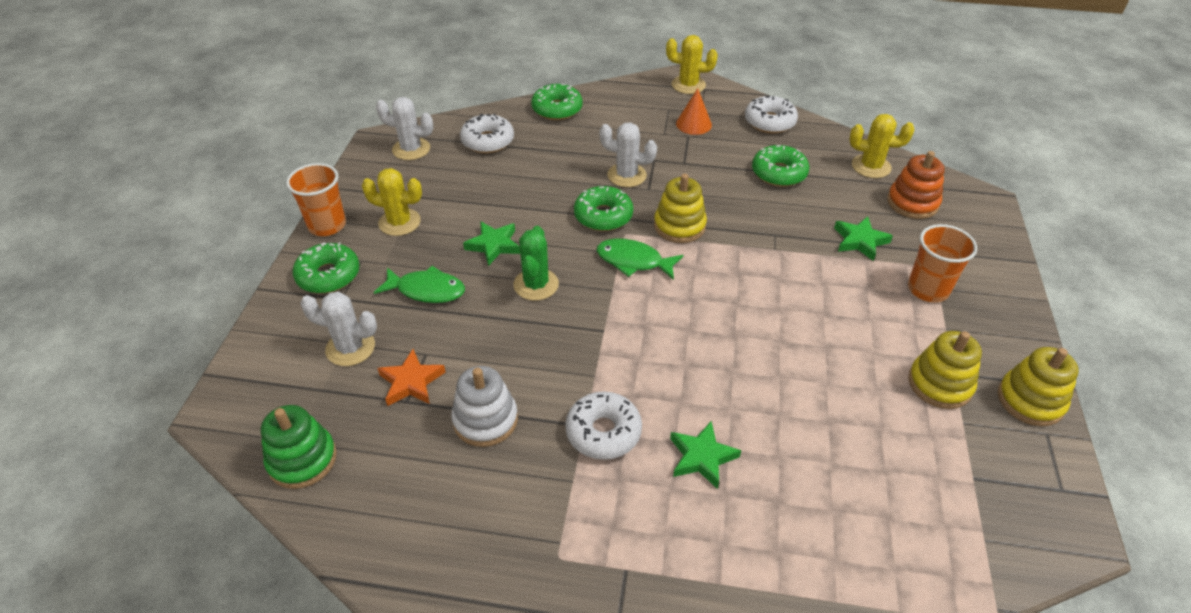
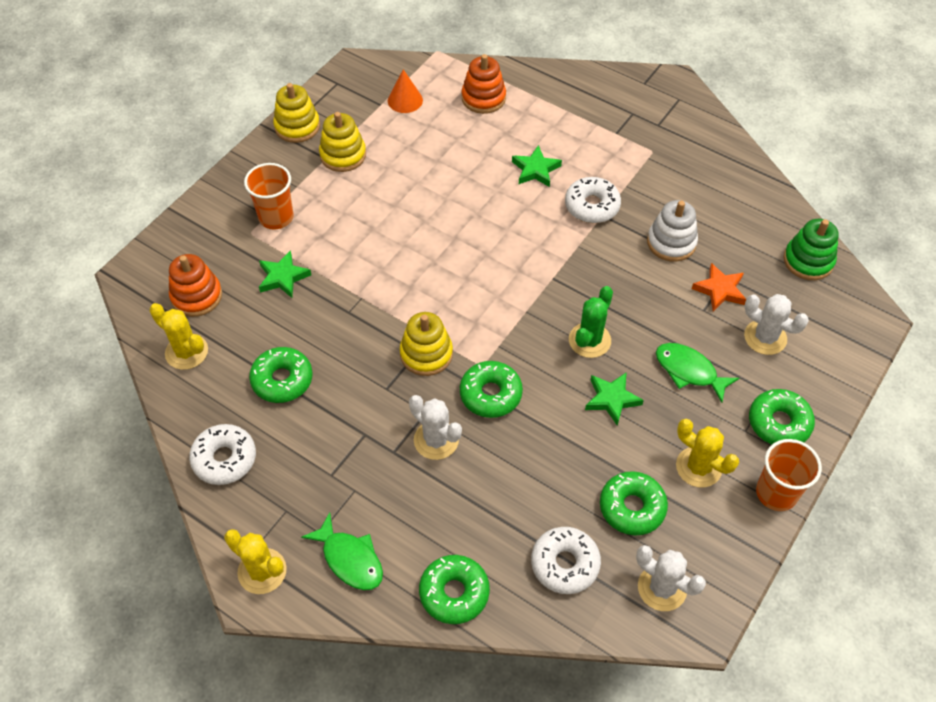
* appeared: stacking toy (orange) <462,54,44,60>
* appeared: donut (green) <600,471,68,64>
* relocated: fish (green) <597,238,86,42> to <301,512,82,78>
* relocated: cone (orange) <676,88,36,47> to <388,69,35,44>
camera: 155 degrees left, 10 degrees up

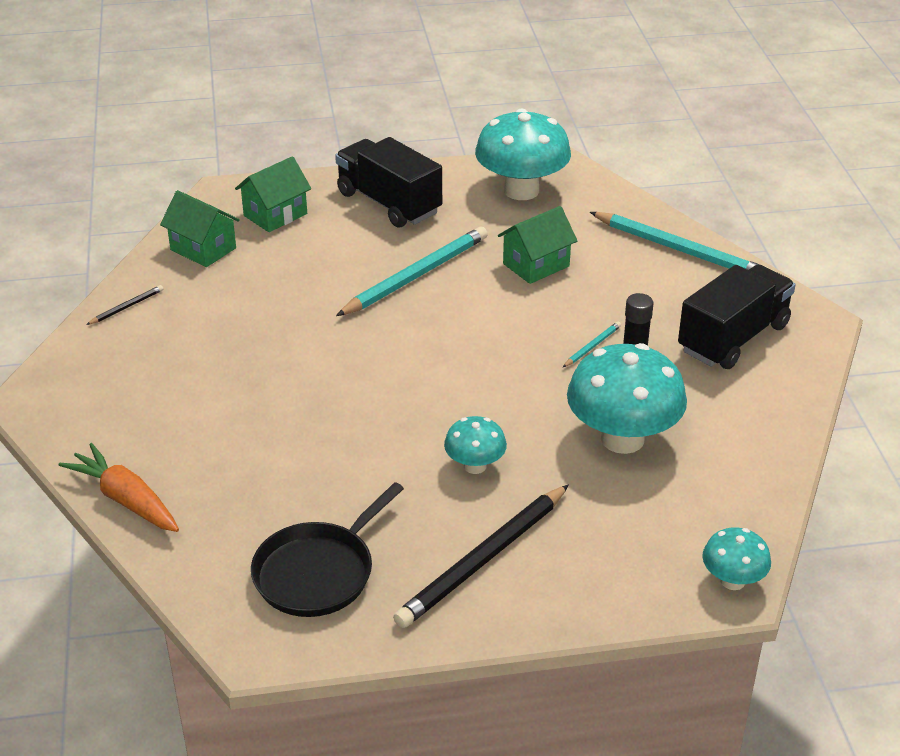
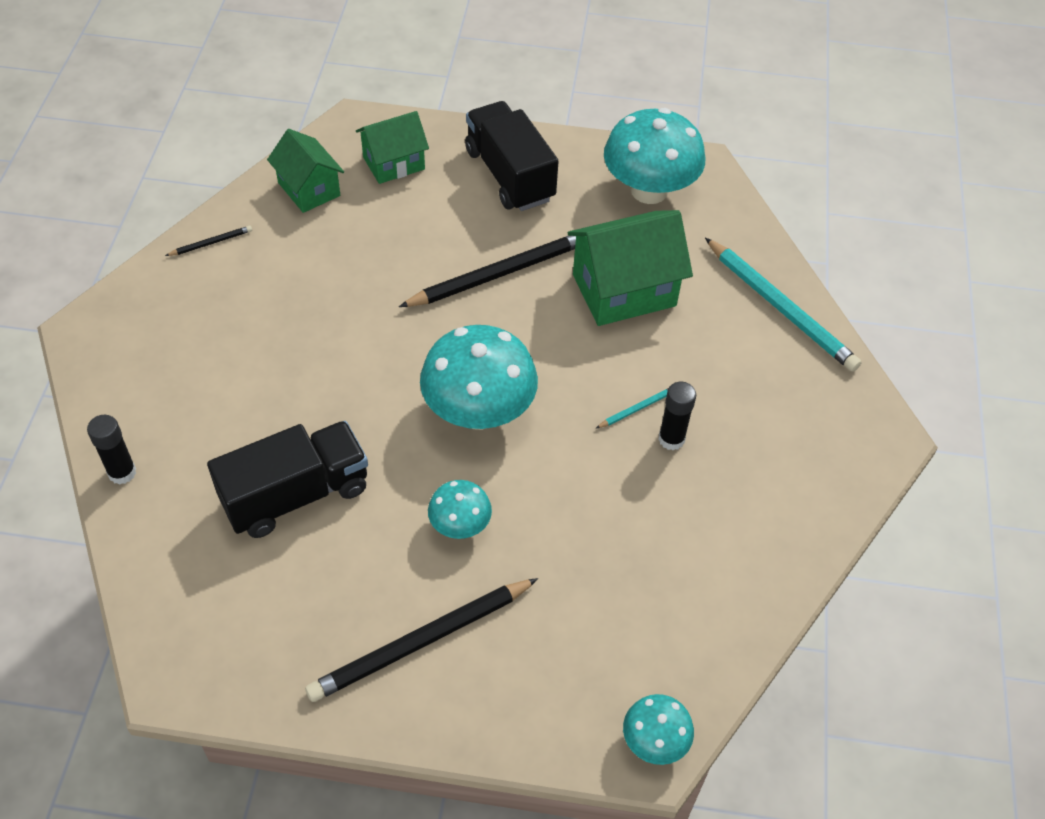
* missing: pan (black) <251,482,153,135>
* relocated: mushroom (turquoise) <567,343,120,111> to <420,325,118,105>
* relocated: truck (black) <678,264,117,105> to <207,421,161,117>
* exchanged: carrot (orange) <59,443,120,89> to glue stick (black) <87,415,49,70>
* colour: pencil (turquoise) <336,226,152,90> to pencil (black) <399,235,177,72>
* size: house (green) <498,206,79,78> = <568,210,125,116> x1.57
camera: 15 degrees right, 15 degrees up

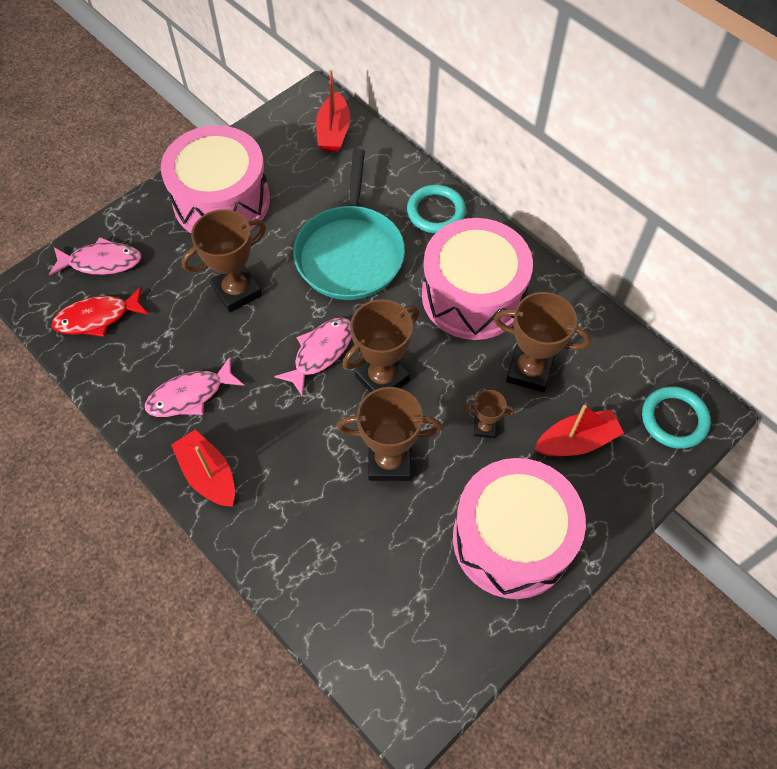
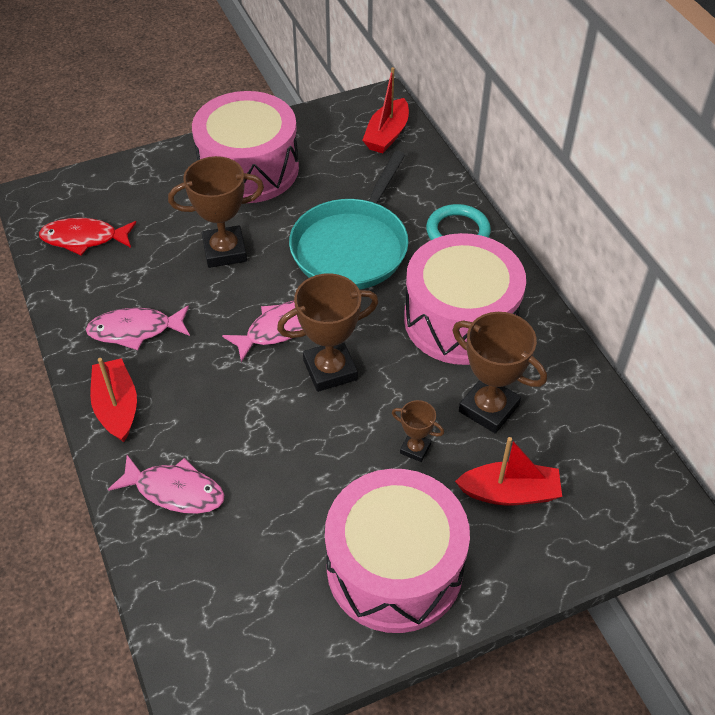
* missing: trophy (brown) <337,387,105,94>
* missing: ring (turquoise) <642,386,69,63>
* relocated: fish (pink) <49,237,93,39> to <108,455,116,59>
camera: 20 degrees right, 10 degrees down

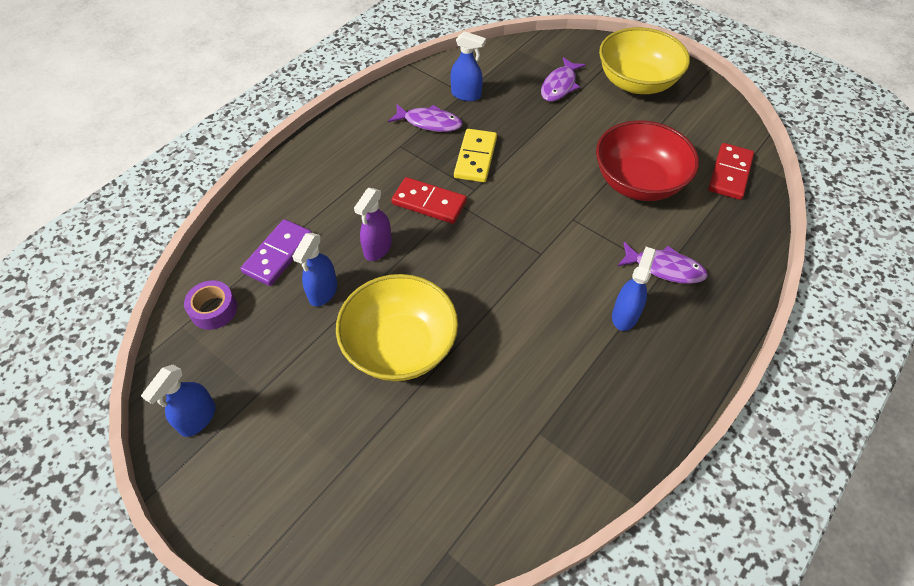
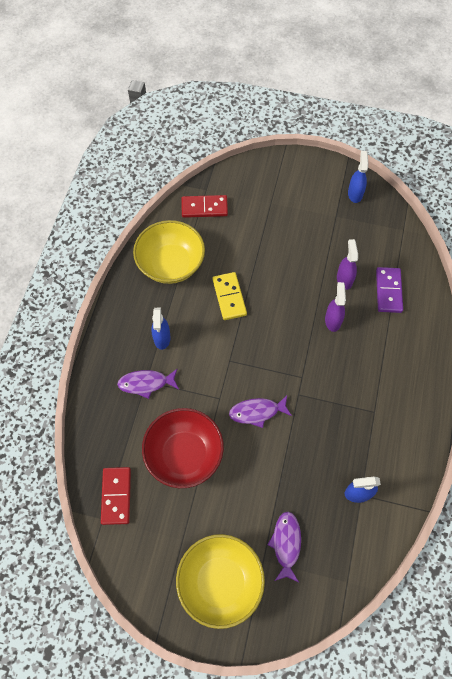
* missing: tape (purple) <184,280,53,50>
* relocated: bowl (yellow) <336,274,122,107> to <133,220,72,64>
* relocated: fish (purple) <388,104,75,28> to <229,395,63,33>
* relocated: domino (red) <391,177,76,47> to <181,195,47,23>
* relocated: domino (yellow) <454,129,43,53> to <213,272,34,48>
* colour: spray bottle (blue) <292,233,45,74> to spray bottle (purple) <337,239,21,51>
camera: 155 degrees right, 10 degrees up

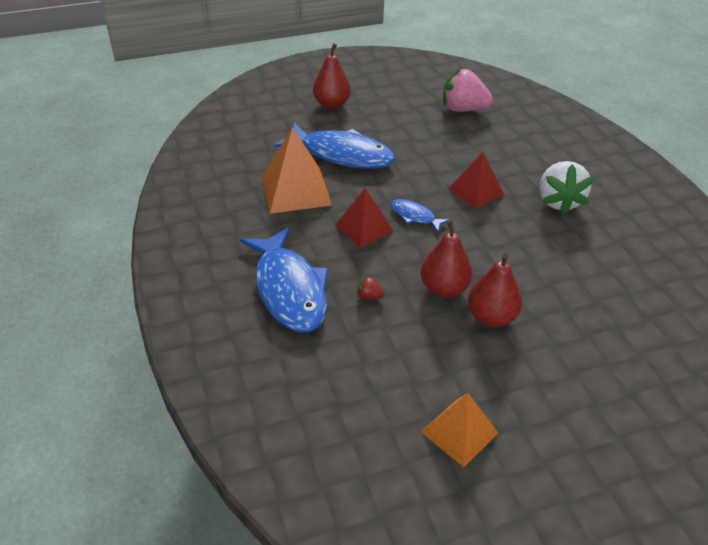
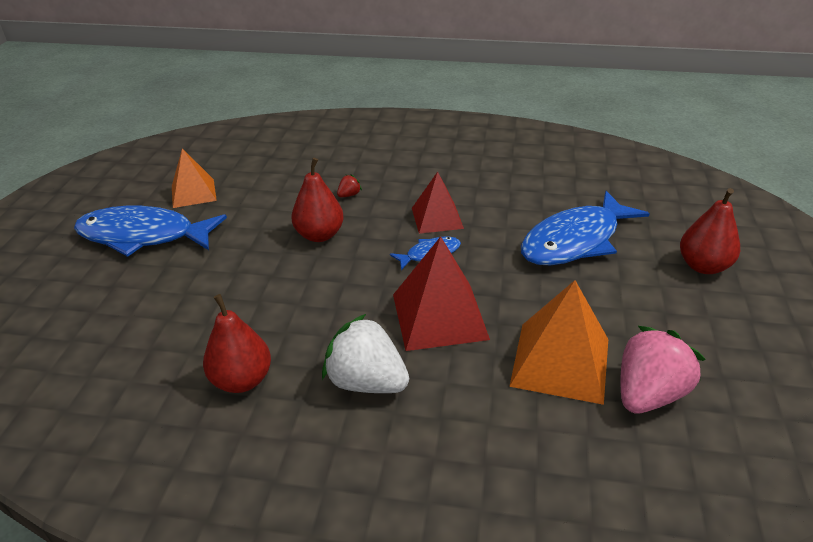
* relocated: fish (blue) <240,227,89,105> to <74,206,153,51>
* relocated: pyramid (orange) <262,127,70,87> to <509,280,99,125>
* relocated: pear (red) <468,253,54,74> to <203,294,68,99>
* size: pyramid (red) <449,152,55,57> = <393,236,97,115> x1.54
camera: 120 degrees right, 5 degrees down

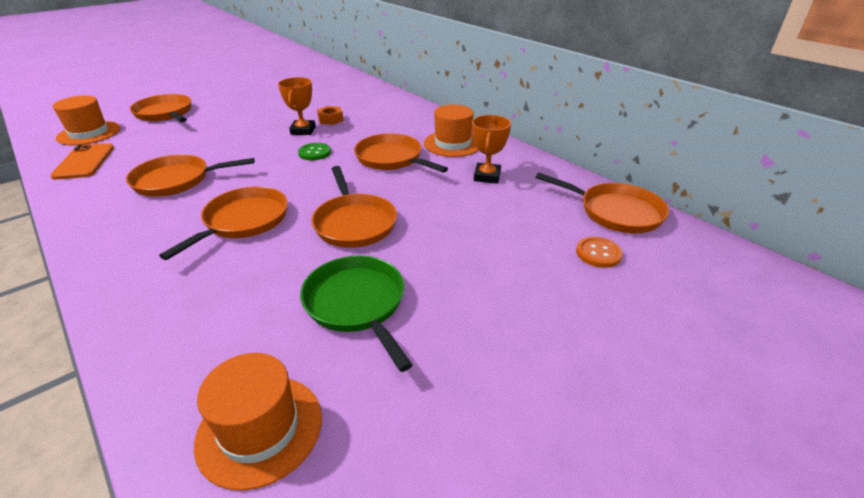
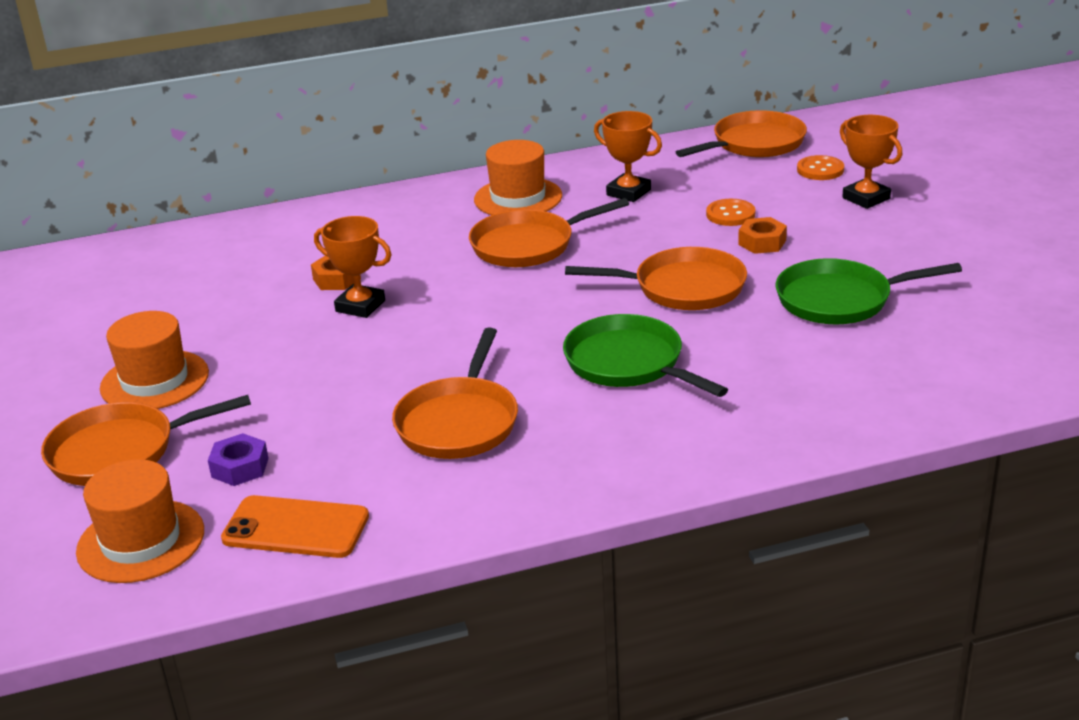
* missing: button (green) <298,143,33,17>
* appeared: nut (purple) <208,433,61,53>
* appeared: button (orange) <706,199,49,27>
* appeared: nut (orange) <738,217,49,37>
* appeared: trophy (orange) <840,115,62,94>
* relocated: hat (orange) <194,353,128,138> to <100,311,109,98>
* colour: pan (orange) <159,187,129,73> to pan (green) <563,314,165,83>
camera: 65 degrees left, 5 degrees down

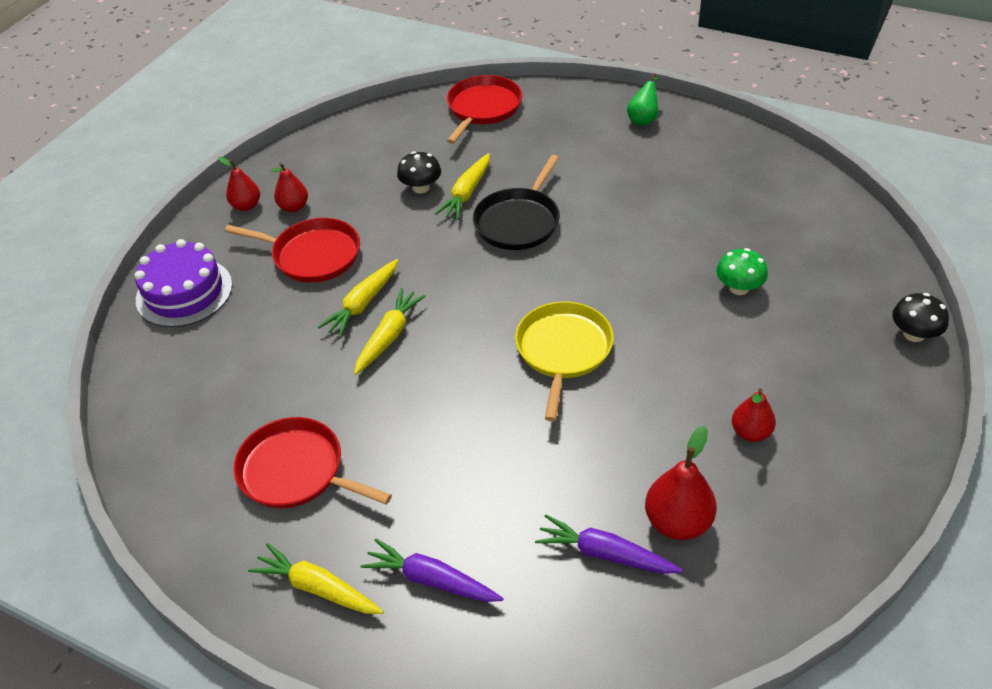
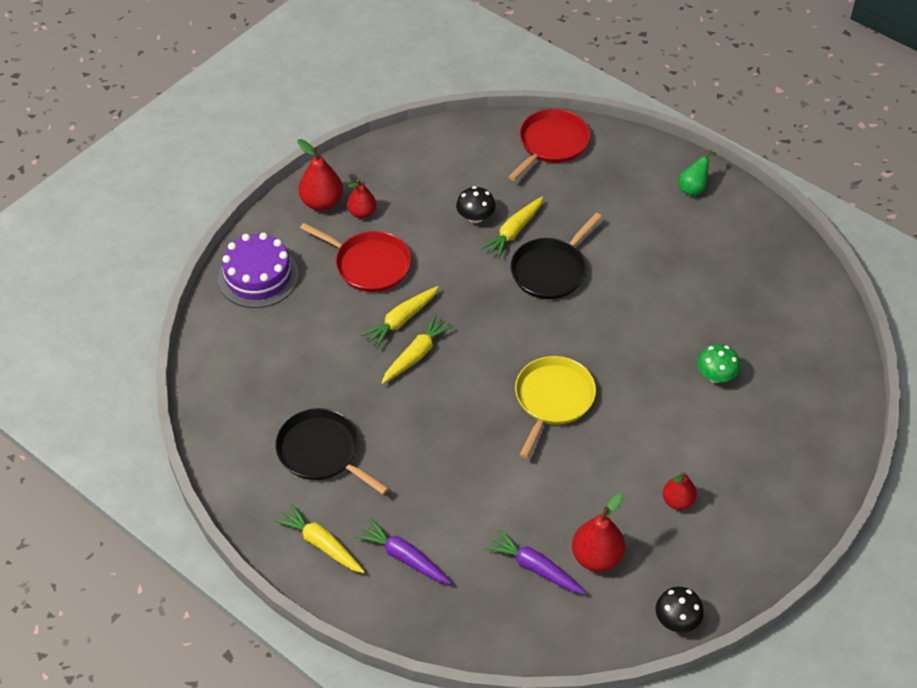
* relocated: mushroom (black) <892,293,57,49> to <656,587,48,46>
* colour: pan (red) <233,417,159,91> to pan (black) <275,408,114,87>
* size: pear (red) <218,157,42,54> = <298,139,45,72> x1.53
camera: 10 degrees right, 5 degrees up

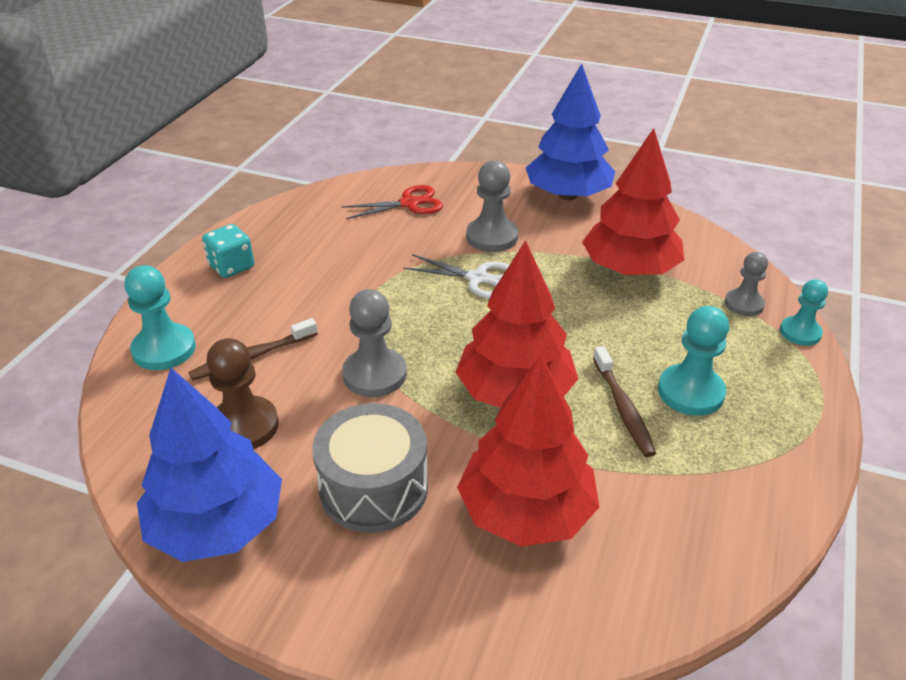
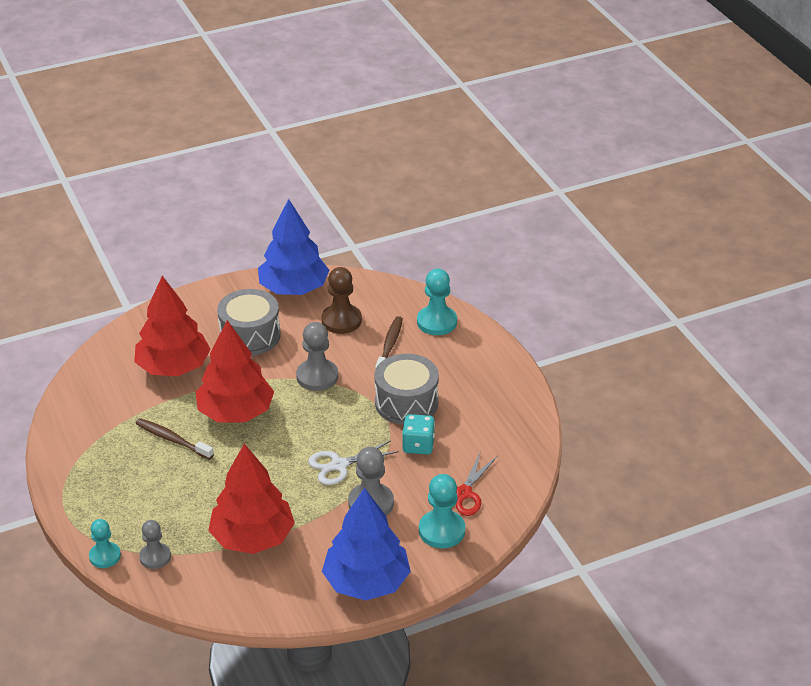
* appeared: drum (grey) <375,354,64,71>
* relocated: dice (turquoise) <202,224,52,54> to <402,414,33,41>
* relocated: pawn (turquoise) <658,306,71,110> to <419,474,46,74>
camera: 135 degrees right, 0 degrees up

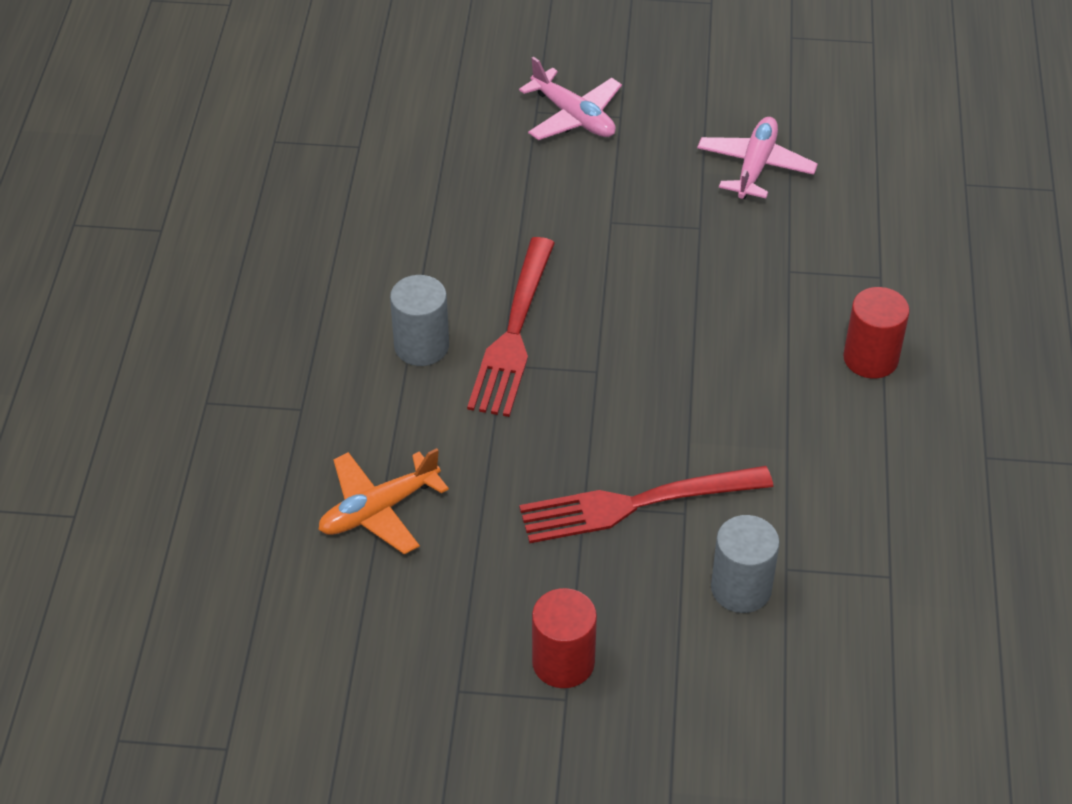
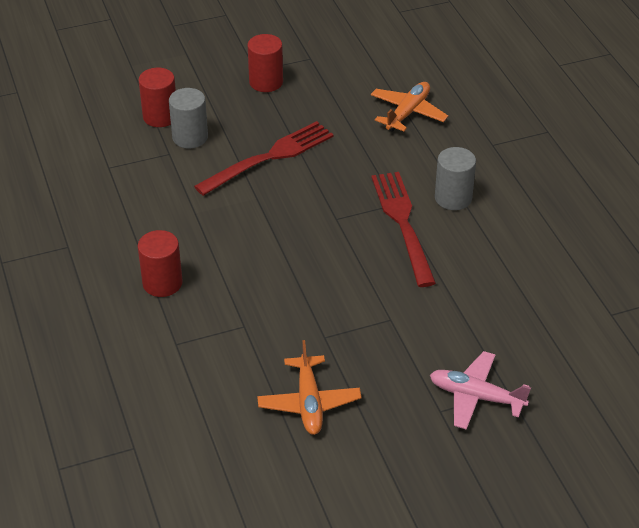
* appeared: cylinder (red) <138,68,38,59>
* colour: plane (pink) <697,117,121,82> to plane (orange) <257,340,104,95>
camera: 155 degrees right, 5 degrees down

